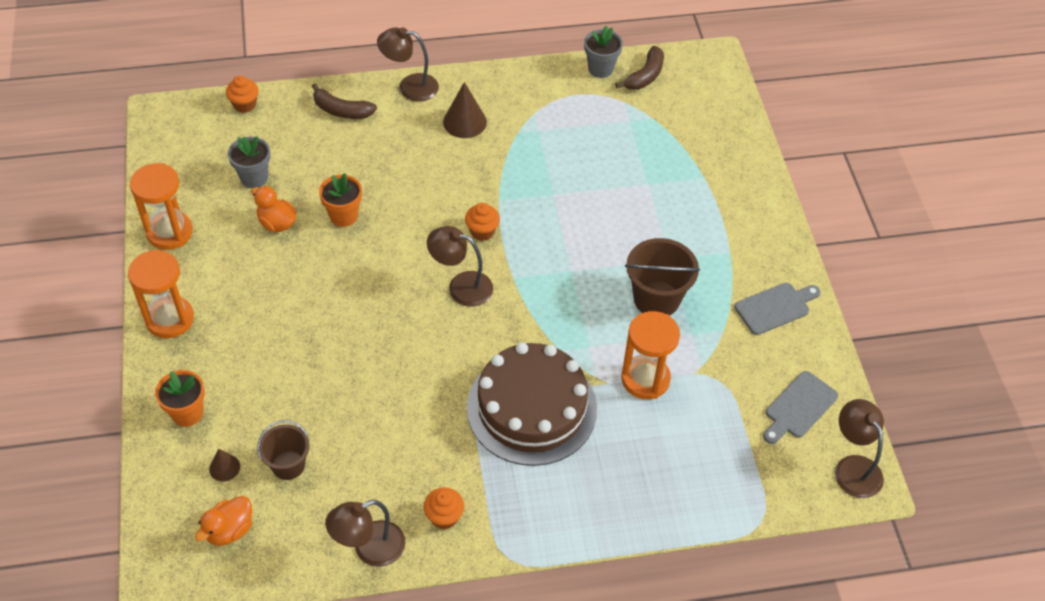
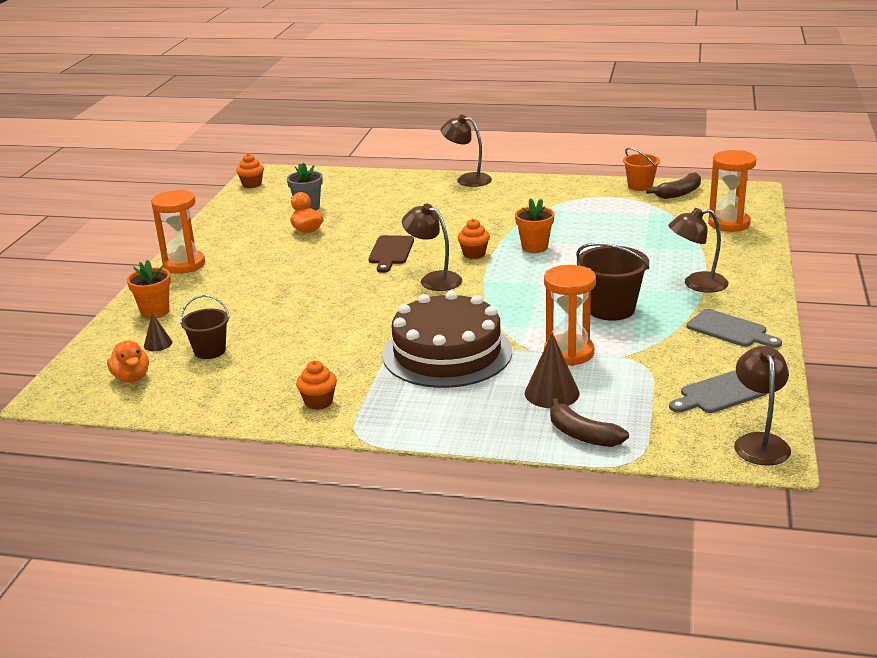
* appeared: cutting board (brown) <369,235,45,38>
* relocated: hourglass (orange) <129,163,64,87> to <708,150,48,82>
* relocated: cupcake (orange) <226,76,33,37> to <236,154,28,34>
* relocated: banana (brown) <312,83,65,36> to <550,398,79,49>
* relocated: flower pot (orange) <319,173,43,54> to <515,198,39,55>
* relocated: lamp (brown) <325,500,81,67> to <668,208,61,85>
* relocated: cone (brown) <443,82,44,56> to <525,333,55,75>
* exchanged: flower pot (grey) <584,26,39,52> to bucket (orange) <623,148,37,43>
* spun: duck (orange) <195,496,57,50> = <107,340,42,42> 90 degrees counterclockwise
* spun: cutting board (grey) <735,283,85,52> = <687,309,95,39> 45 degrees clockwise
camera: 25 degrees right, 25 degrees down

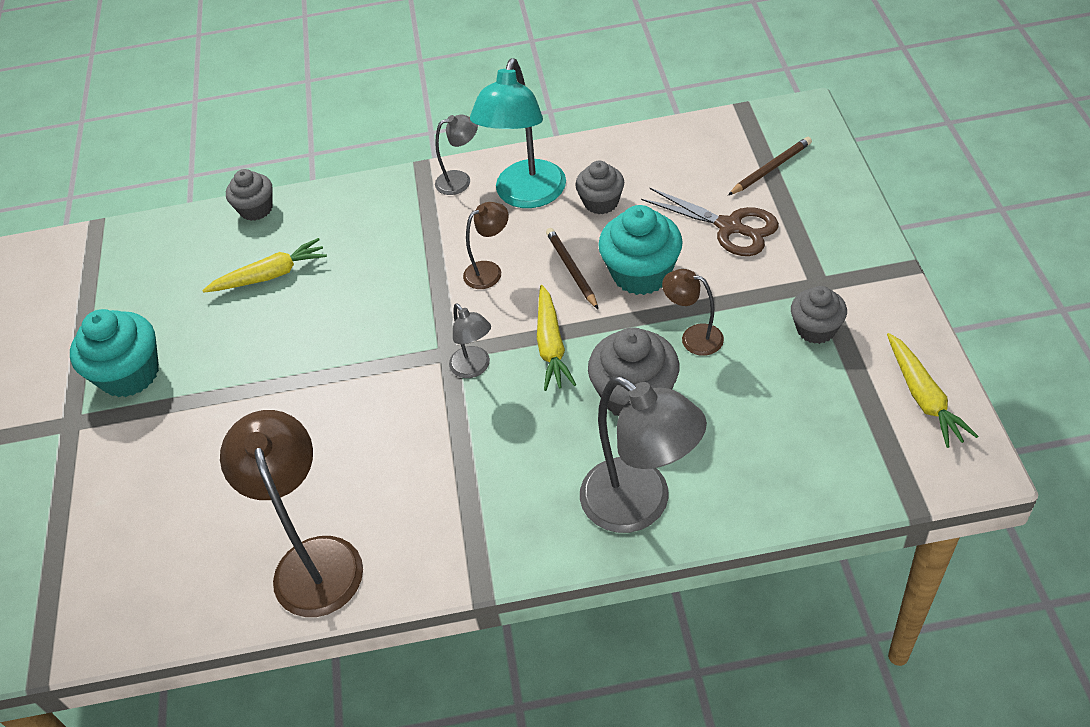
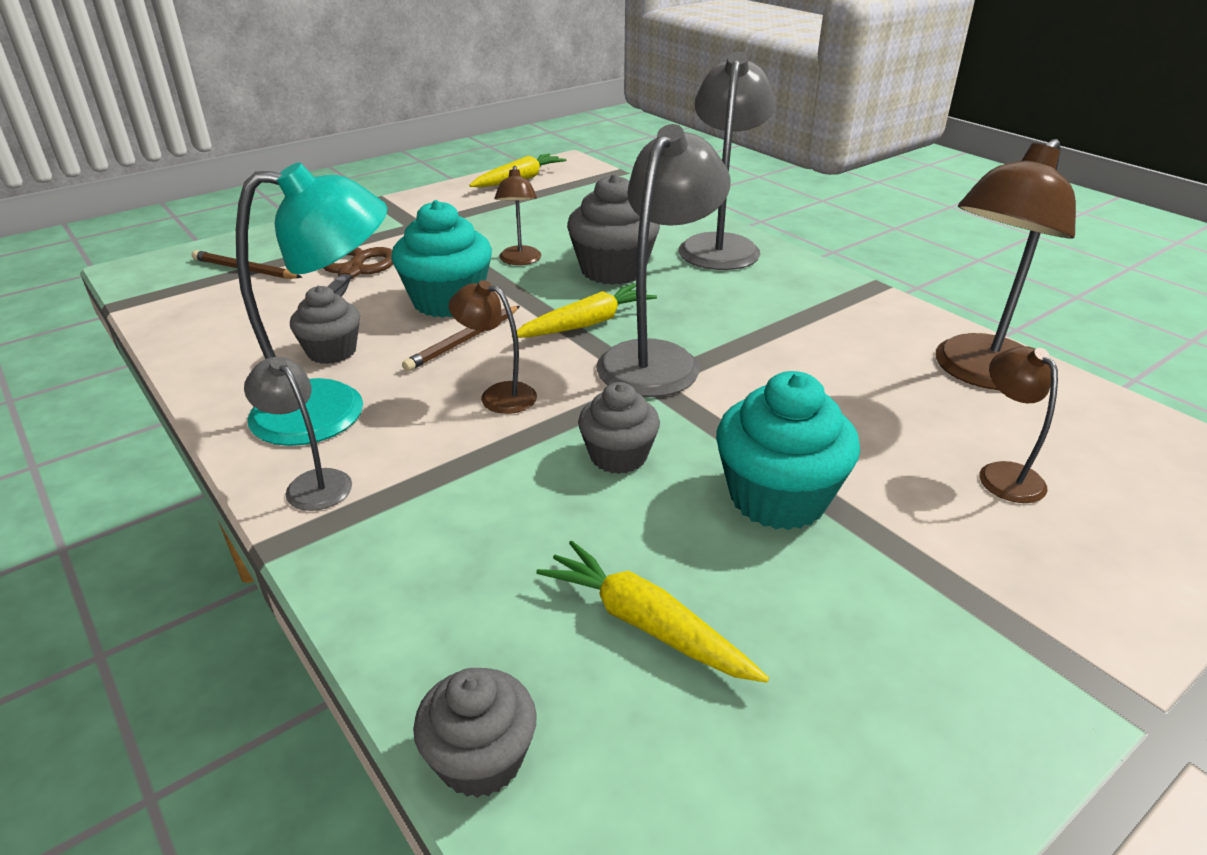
* appeared: lamp (brown) <979,346,79,157>
* relocated: cupcake (turquoise) <70,309,89,88> to <716,371,144,159>
* relocated: cupcake (grey) <791,286,56,58> to <578,382,82,92>
* size: lamp (grey) <449,304,42,74> = <596,124,134,273> x1.95
camera: 125 degrees left, 15 degrees down

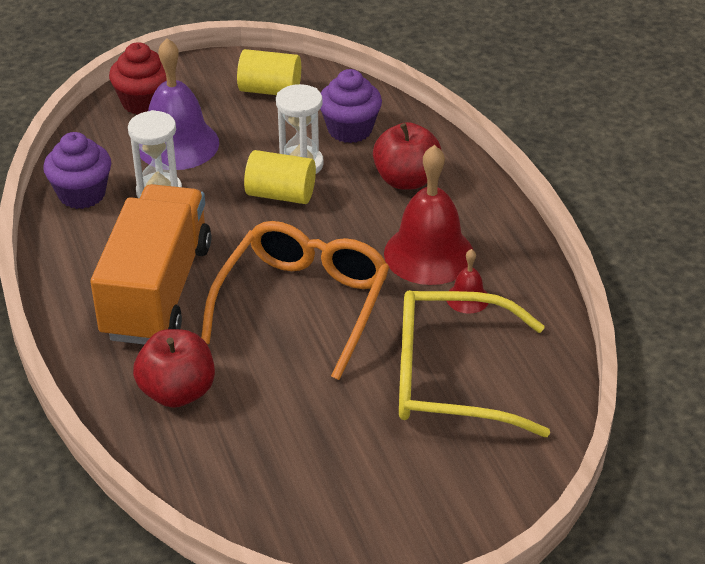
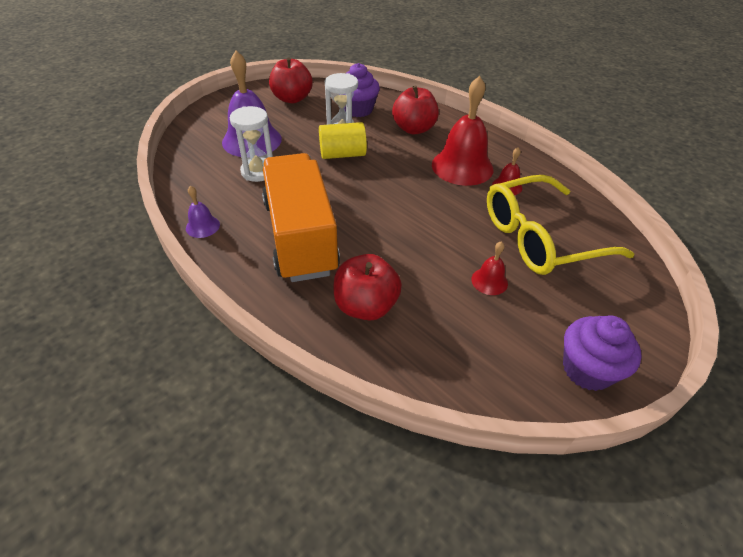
* missing: cupcake (red) <109,42,58,73>
* missing: glasses (orange) <201,221,188,159>
* appeared: bell (purple) <186,186,34,52>
* appeared: bell (red) <471,241,37,54>
* relocated: cupcake (purple) <43,132,68,77> to <563,315,79,76>
* exchanged: cylinder (yellow) <237,49,64,46> to apple (red) <269,57,44,46>
camera: 25 degrees left, 5 degrees up

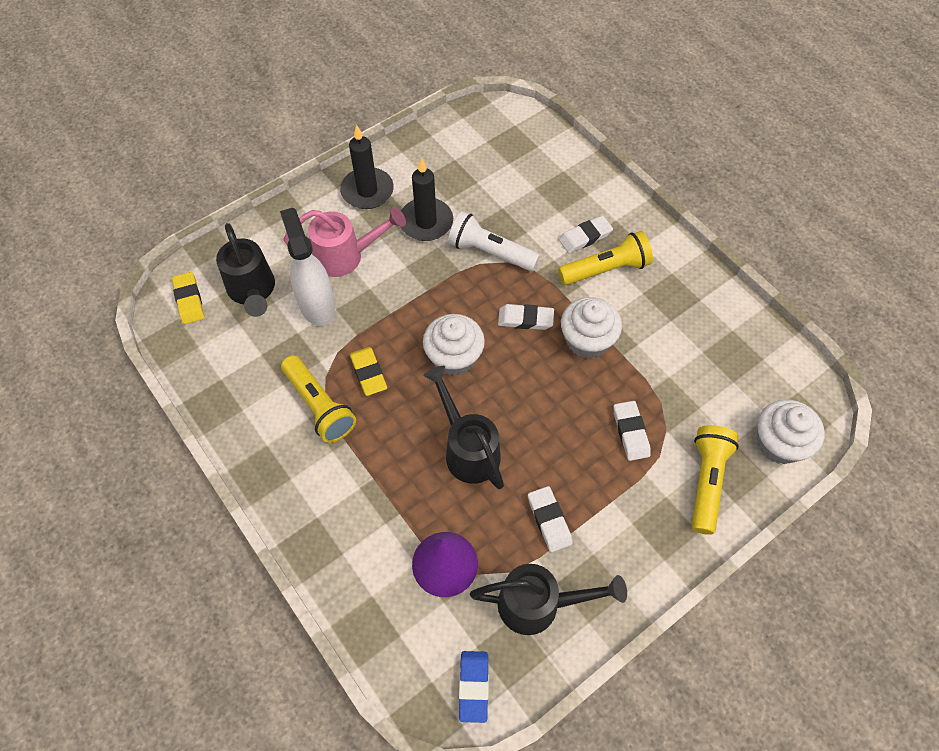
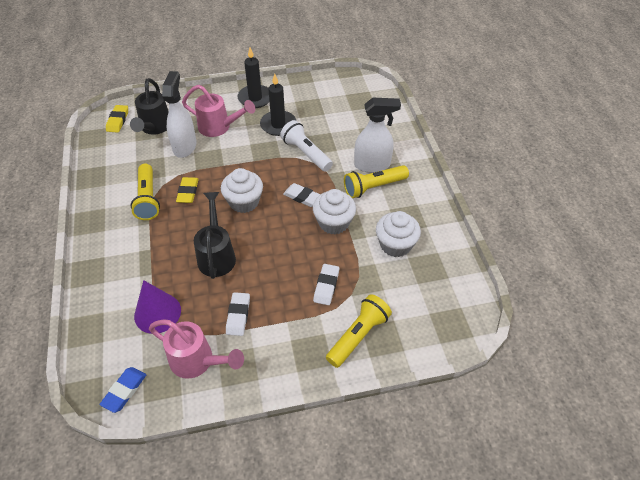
* relocated: cupcake (white) <757,400,68,64> to <376,211,45,46>
* exchanged: eraser (white) <559,216,54,38> to spray bottle (white) <354,98,47,75>
* colour: watering can (black) <470,564,157,71> to watering can (pink) <149,319,95,60>
* spun: flashlight (yellow) <558,231,95,54> = <344,165,65,33> 150 degrees clockwise
camera: 25 degrees right, 10 degrees down

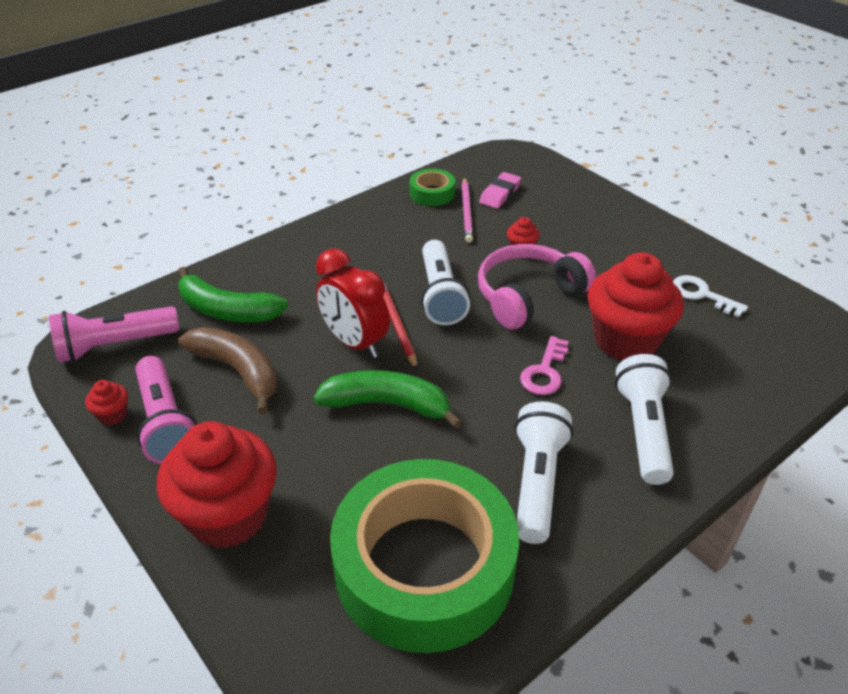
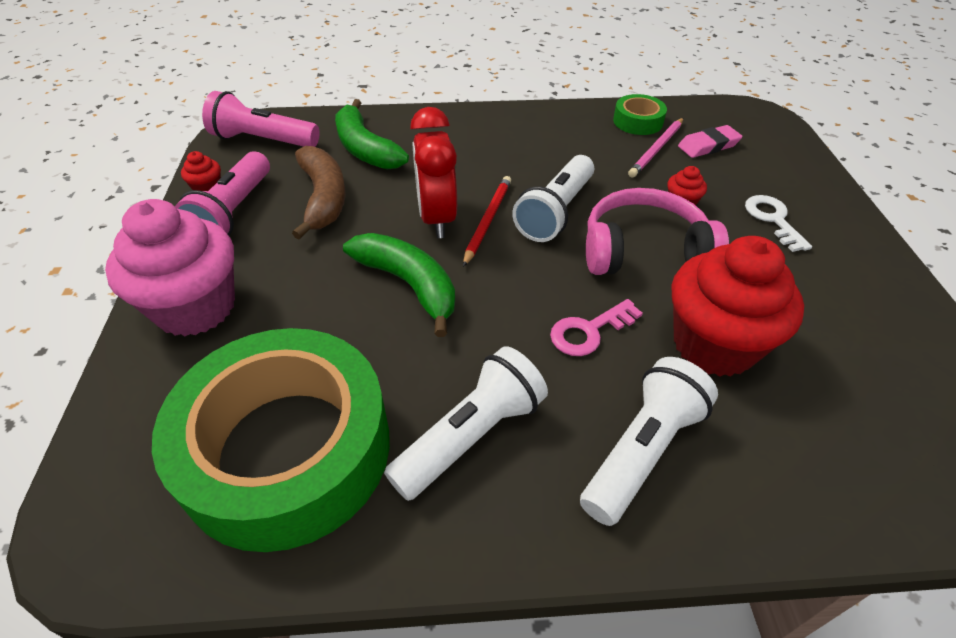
* relocated: key (white) <673,275,75,42> to <745,195,67,57>
* colour: cupcake (red) <157,421,120,127> to cupcake (pink) <105,199,130,137>
camera: 35 degrees right, 5 degrees up

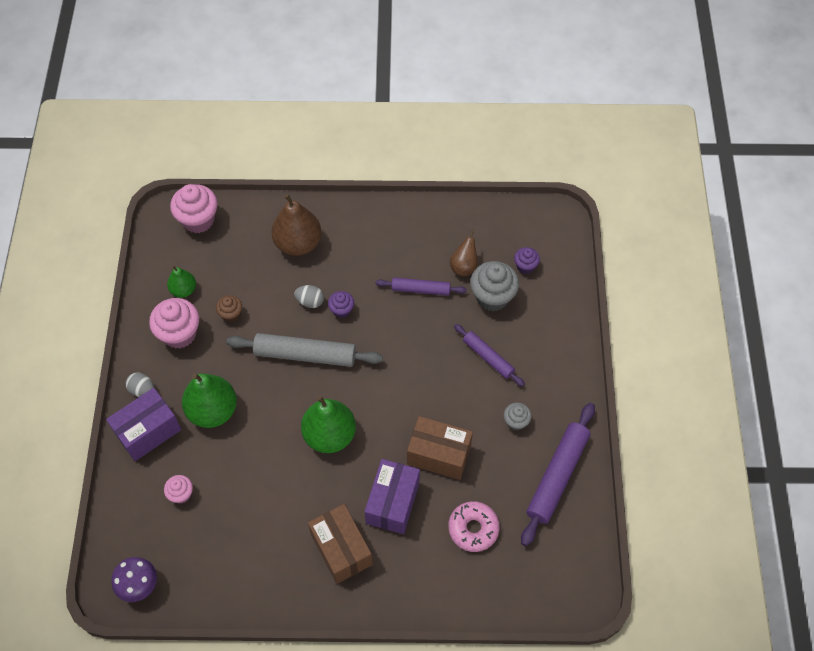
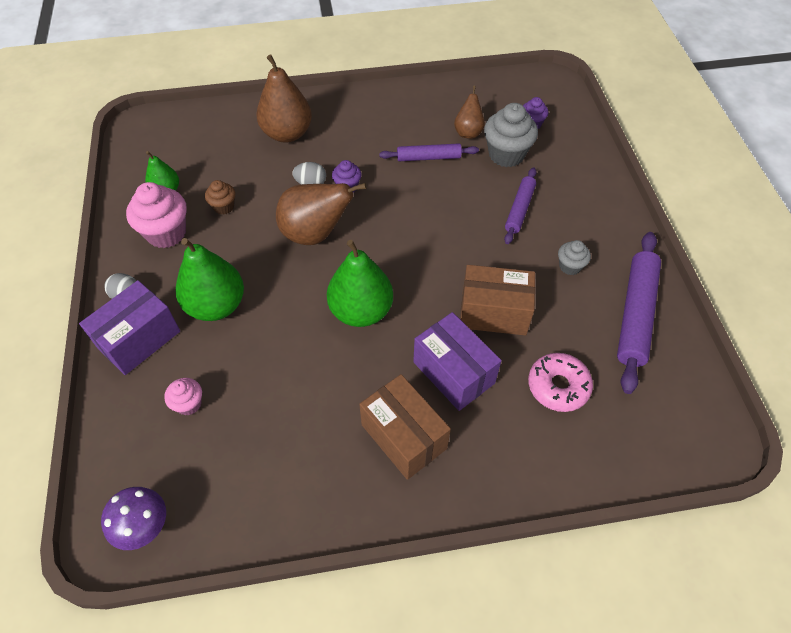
* missing: cupcake (pink) <170,184,48,49>
* exchanged: rolling pin (grey) <226,333,157,34> to pear (brown) <276,183,91,62>
* spun: box (purple) <365,459,55,75> = <413,312,89,99> 45 degrees counterclockwise
* spun: rolling pin (purple) <454,324,71,63> = <504,168,33,76> 75 degrees clockwise
camera: 10 degrees left, 5 degrees down

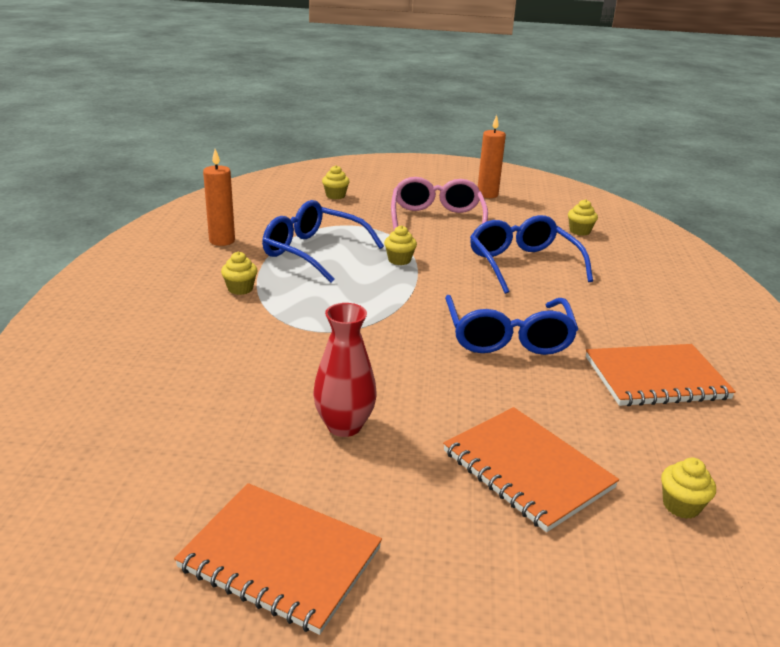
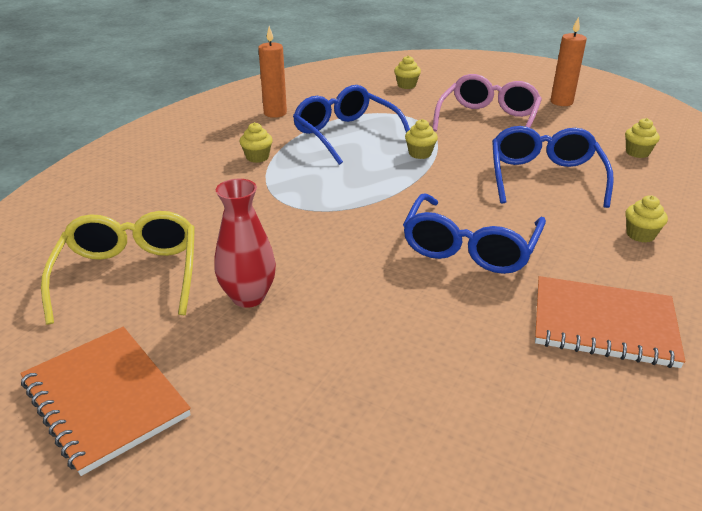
* missing: notebook (orange) <443,407,176,125>
* appeared: glasses (yellow) <41,211,154,113>
* relocated: cupcake (yellow) <661,458,55,61> to <625,195,43,48>
camera: 25 degrees right, 5 degrees up

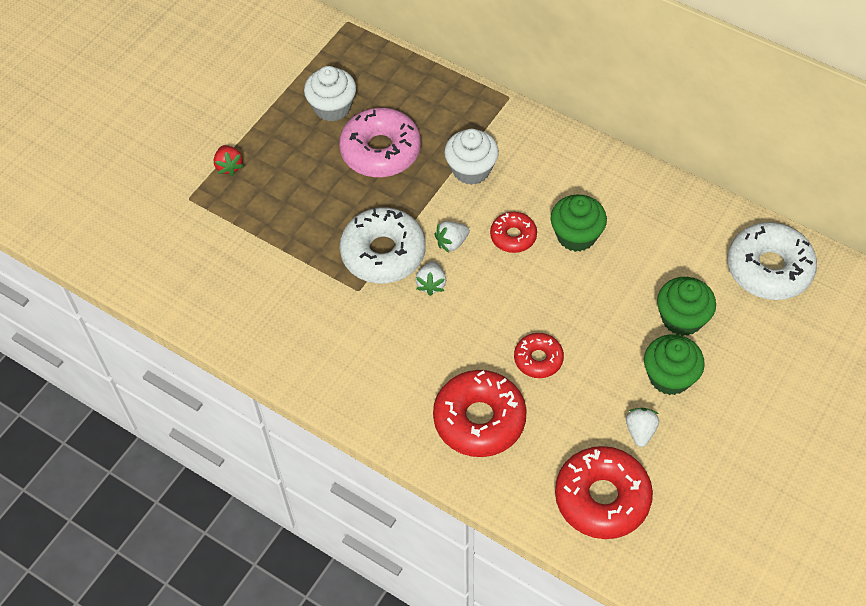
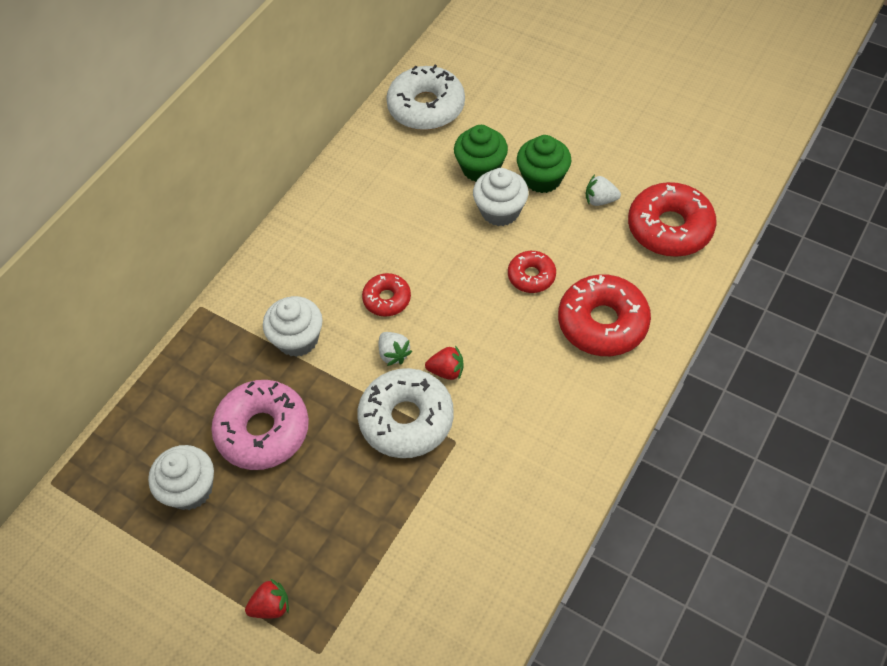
* missing: cupcake (green) <551,194,56,58>
* appeared: cupcake (white) <473,168,56,58>
* colour: strawberry (white) <415,261,31,35> to strawberry (red) <425,345,39,35>
camera: 90 degrees left, 0 degrees up

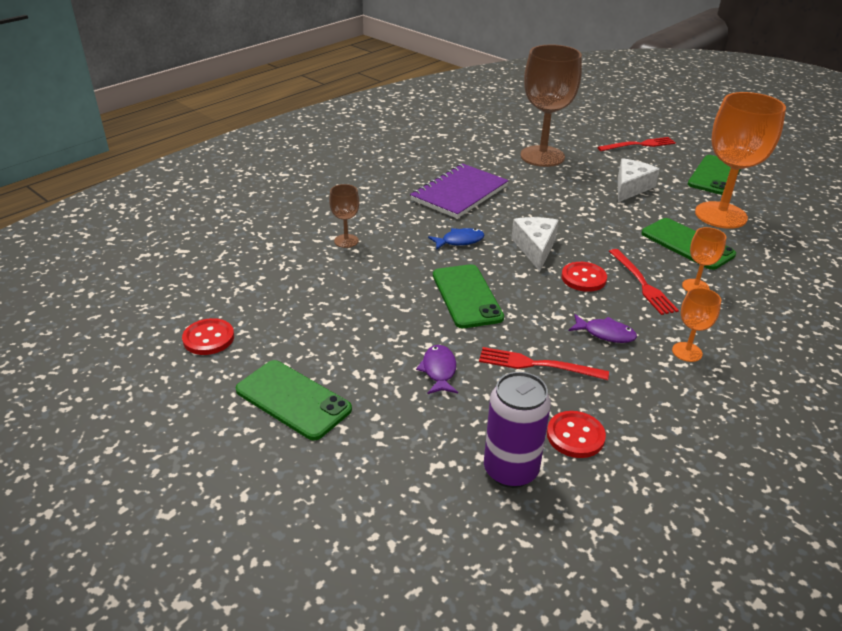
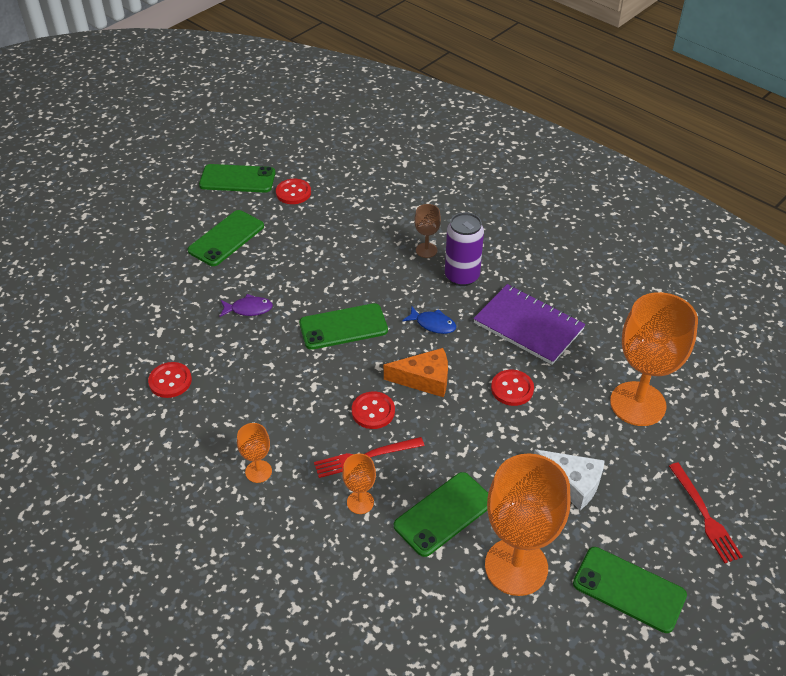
* missing: fork (red) <479,347,130,33>
* missing: fish (purple) <569,314,68,29>
* appeared: phone (green) <199,164,76,29>
* appeared: button (red) <491,370,43,36>
* relocated: can (purple) <484,372,67,116> to <445,212,39,74>
* colour: cheese (white) <511,217,48,54> to cheese (orange) <384,348,64,49>
* colour: goblet (brown) <520,45,62,122> to goblet (orange) <610,292,88,134>
* spun: fish (blue) <428,228,57,22> = <402,306,54,28> 45 degrees counterclockwise
camera: 90 degrees right, 10 degrees up

